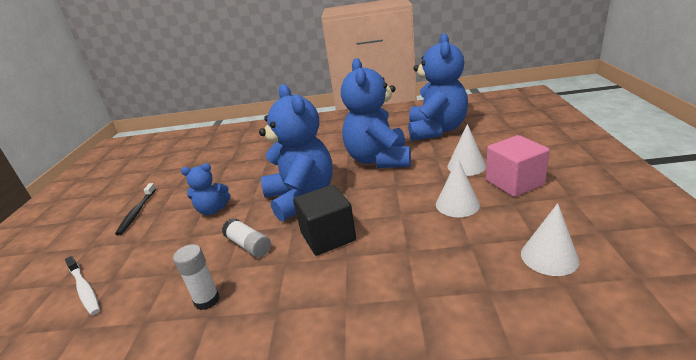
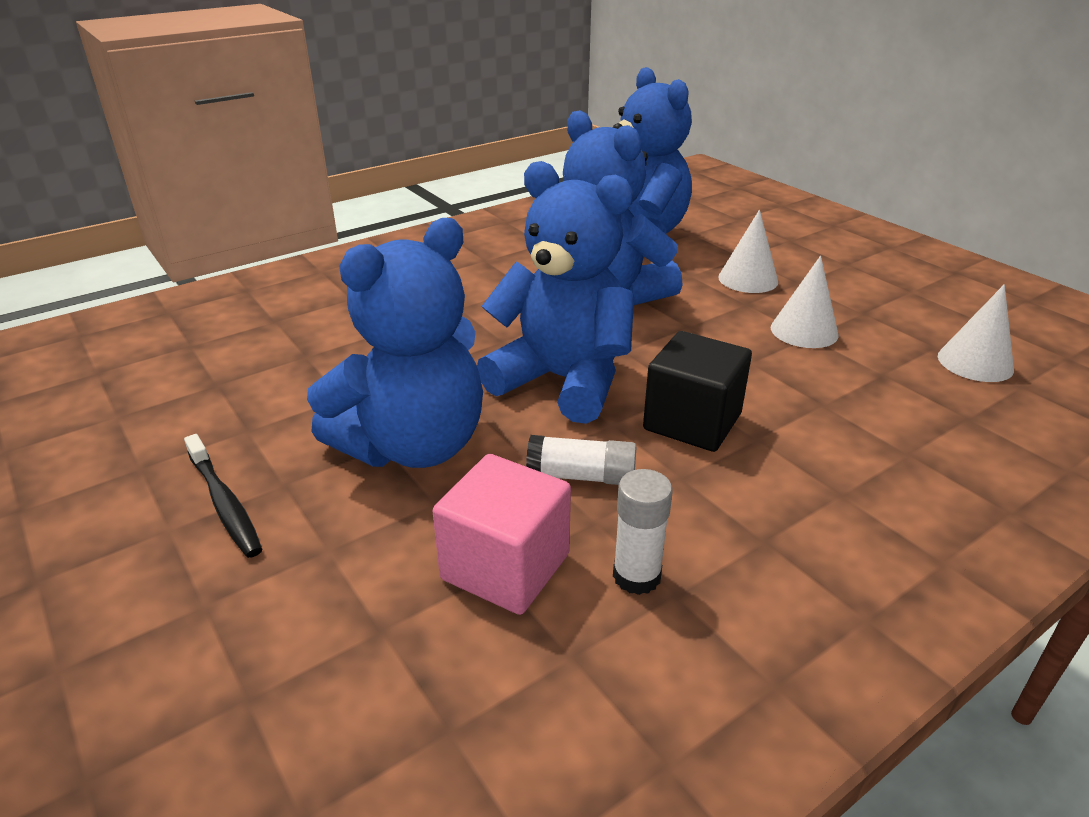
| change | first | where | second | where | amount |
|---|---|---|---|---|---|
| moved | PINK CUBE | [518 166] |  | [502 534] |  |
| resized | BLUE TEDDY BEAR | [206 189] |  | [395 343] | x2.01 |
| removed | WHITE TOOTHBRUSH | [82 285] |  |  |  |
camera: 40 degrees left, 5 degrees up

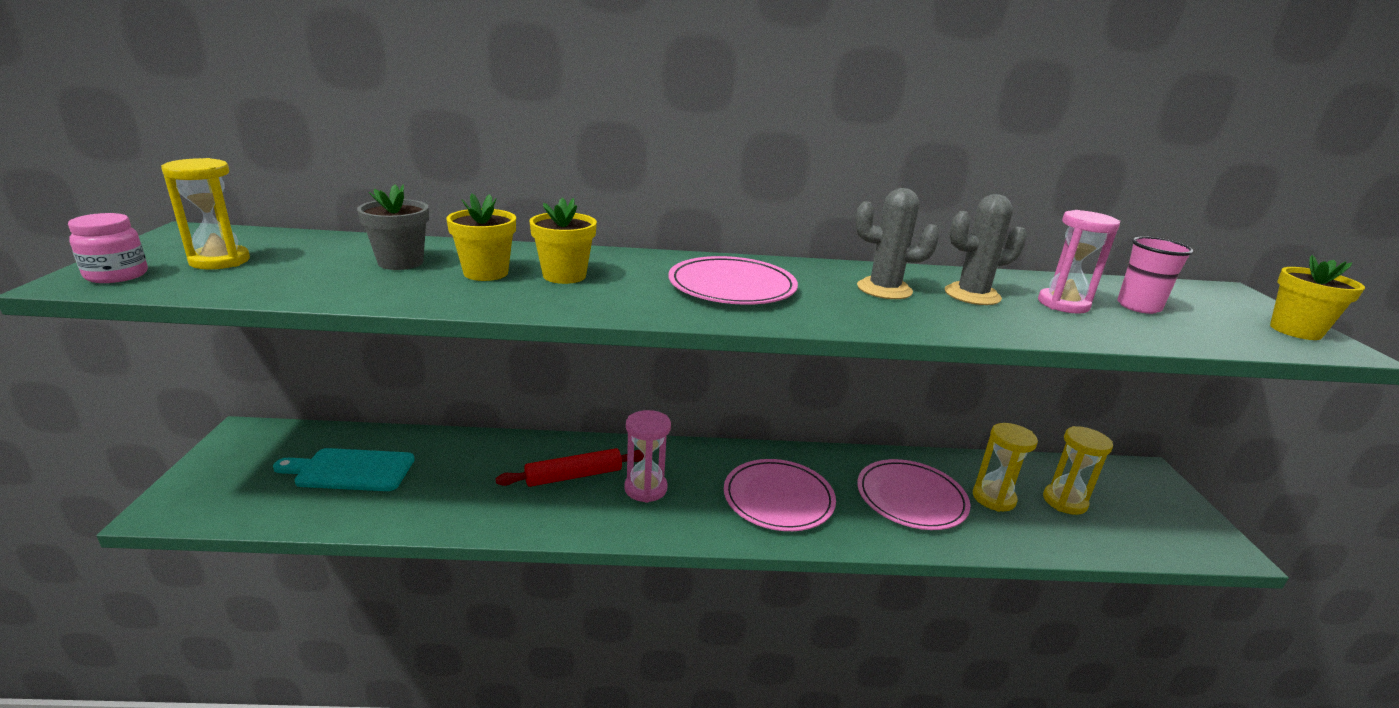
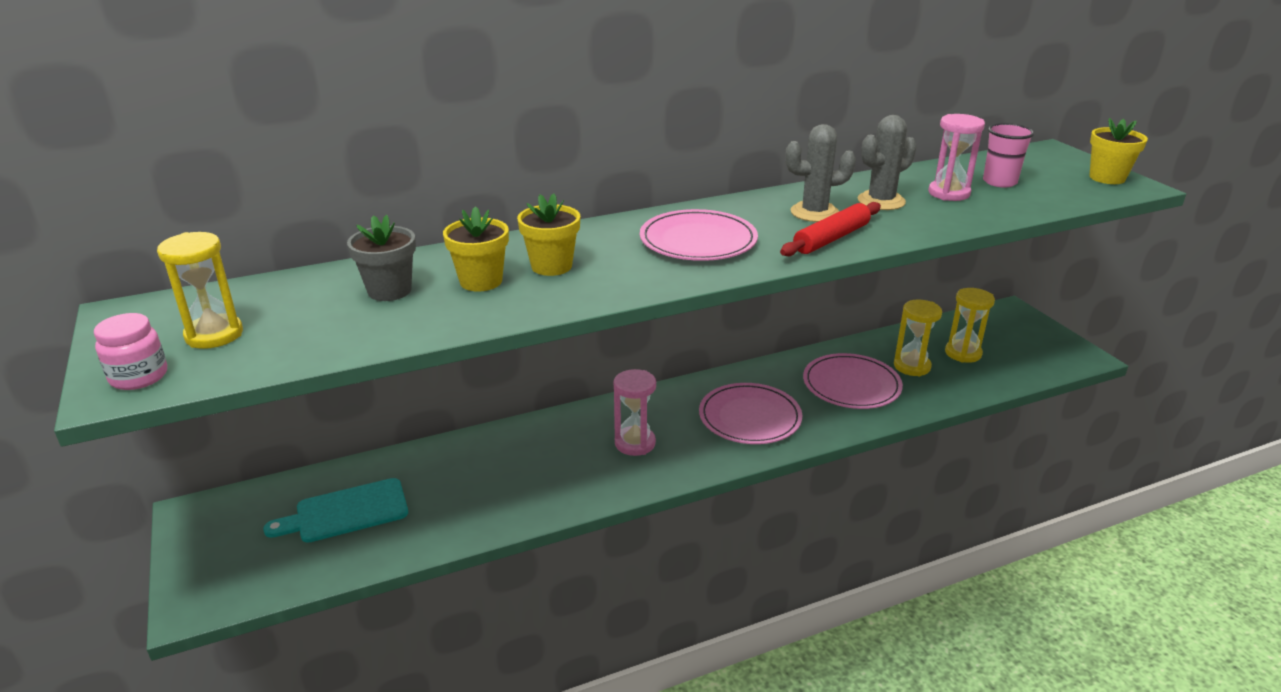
| change | first | where | second | where | amount |
|---|---|---|---|---|---|
| moved | RED ROLLING PIN | [570 467] |  | [830 229] |  |
camera: 20 degrees left, 5 degrees up

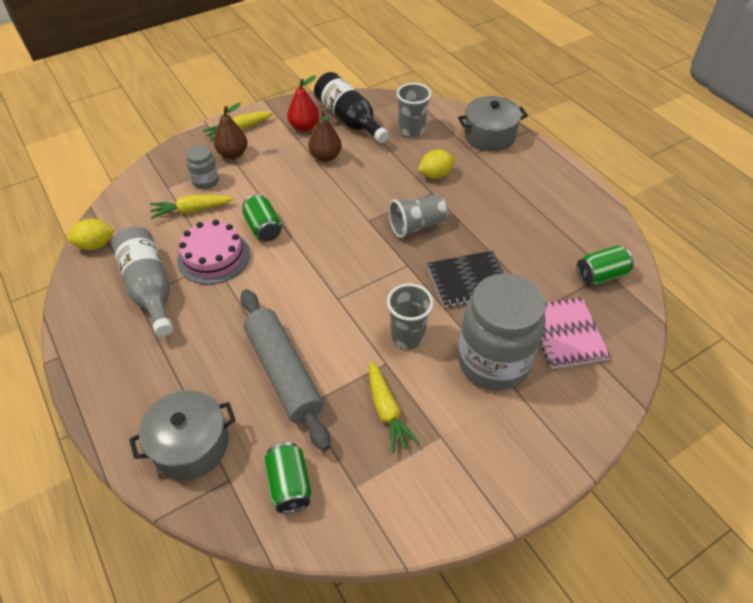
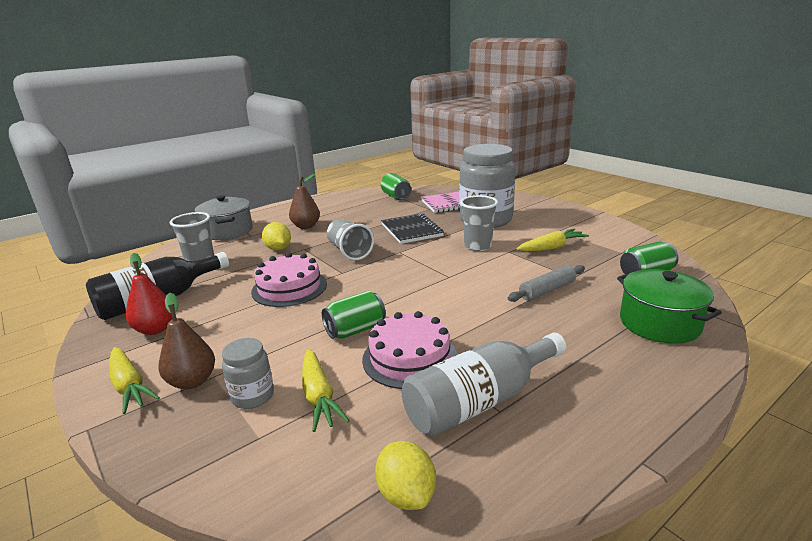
| change | first | where | second | where | amount |
|---|---|---|---|---|---|
| moved | BROWN PEAR | [325 136] |  | [304 201] |  |
| resized | GREY ROLLING PIN | [285 370] |  | [546 283] | x0.54 |
| recoloured | GREY POT | [182 435] | GREEN POT | [669 306] |  |
| added |  |  | PINK CAKE | [289 280] |  |
camera: 95 degrees left, 25 degrees down

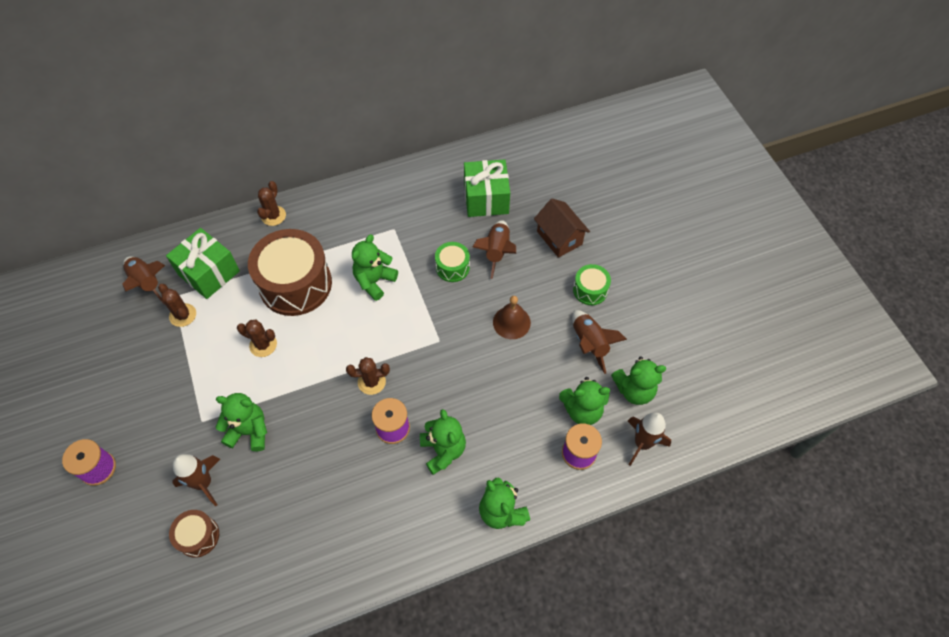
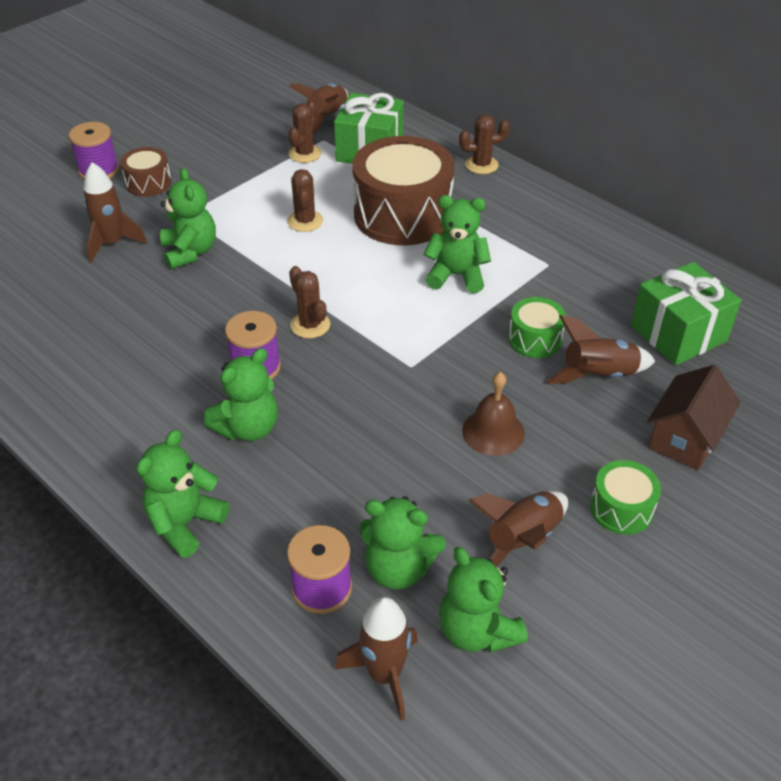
| change | first | where | second | where | amount |
|---|---|---|---|---|---|
| turned | GREEN TEDDY BEAR | [584 401] |  | [402 543] | 45 degrees counterclockwise |
| moved | BROWN DRUM | [194 534] |  | [145 172] |  |
camera: 65 degrees right, 15 degrees down

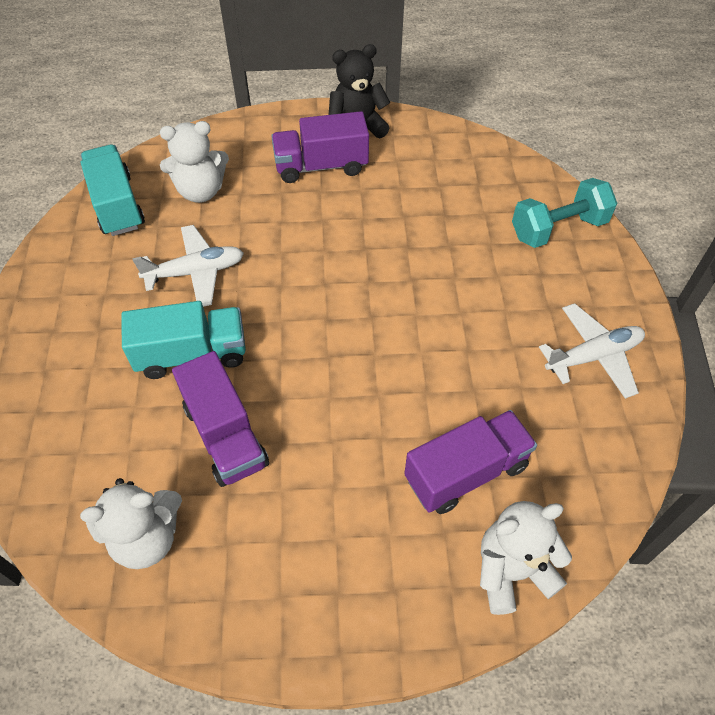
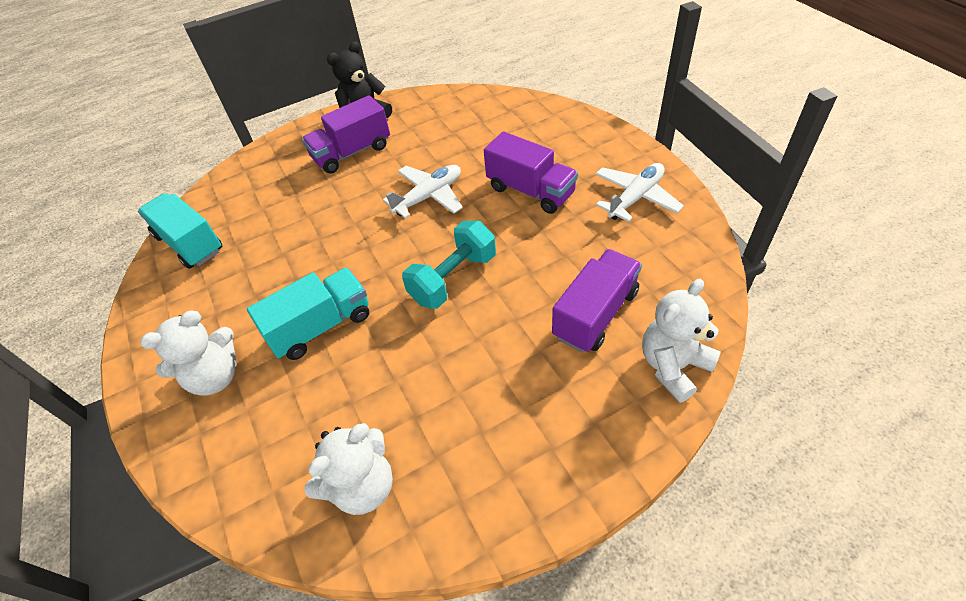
| change | first | where | second | where | amount |
|---|---|---|---|---|---|
| moved | WHITE TEDDY BEAR | [194 162] |  | [188 353] |  |
| moved | TURQUOISE DUMBBELL | [564 213] |  | [449 265] |  |
| moved | WHITE PLANE | [188 266] |  | [423 191] |  |
| moved | PURPLE TRUCK | [220 419] |  | [531 173] |  |
camera: 20 degrees left, 5 degrees down

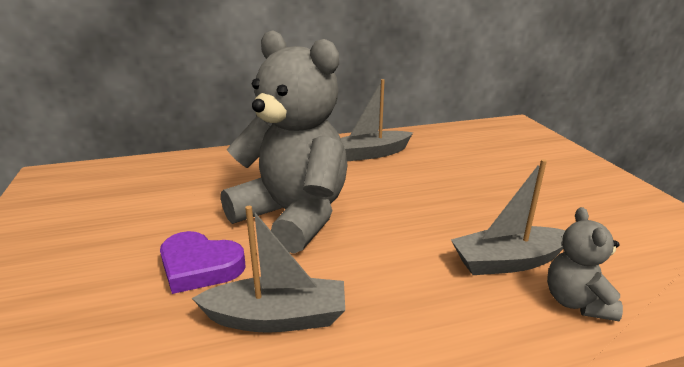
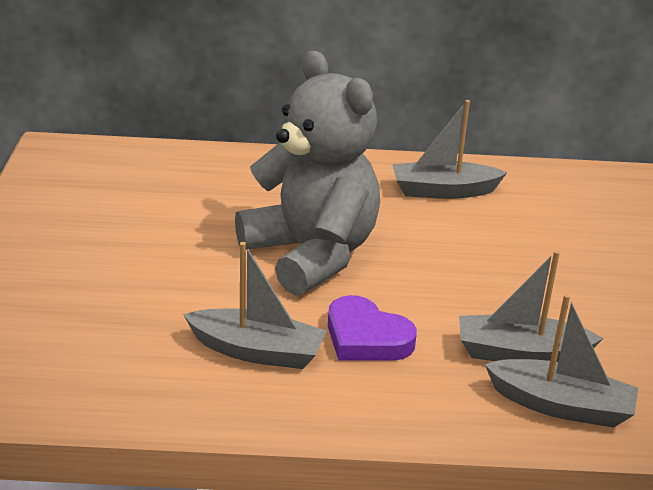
| change | first | where | second | where | amount |
|---|---|---|---|---|---|
| replaced | GREY TEDDY BEAR | [585 264] | GREY BOAT | [561 361] |  |
| moved | PURPLE HEART | [202 262] |  | [372 328] |  |
camera: 15 degrees right, 5 degrees up

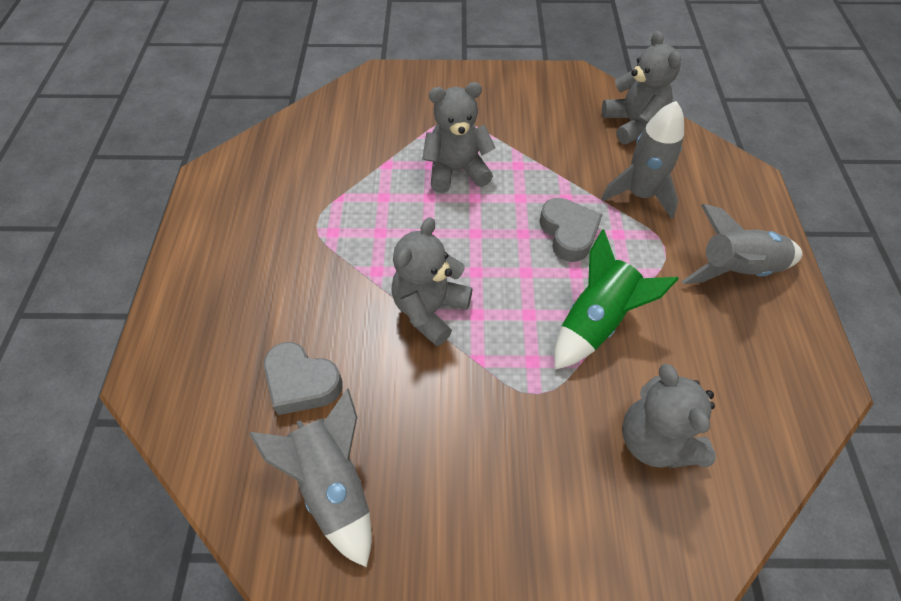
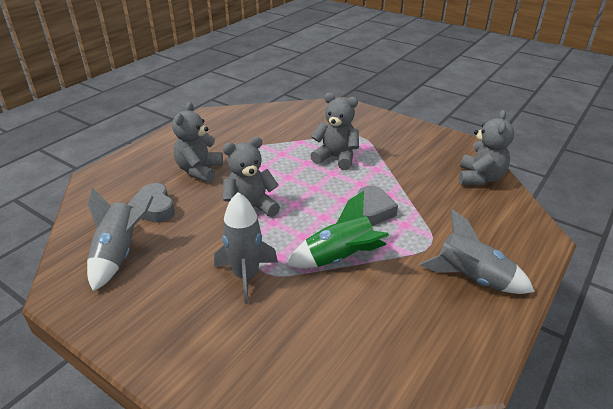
| change | first | where | second | where | amount |
|---|---|---|---|---|---|
| moved | GREY ROCKET | [642 160] |  | [246 248] |  |
| moved | GREY TEDDY BEAR | [669 415] |  | [197 142] |  |
camera: 35 degrees right, 20 degrees down

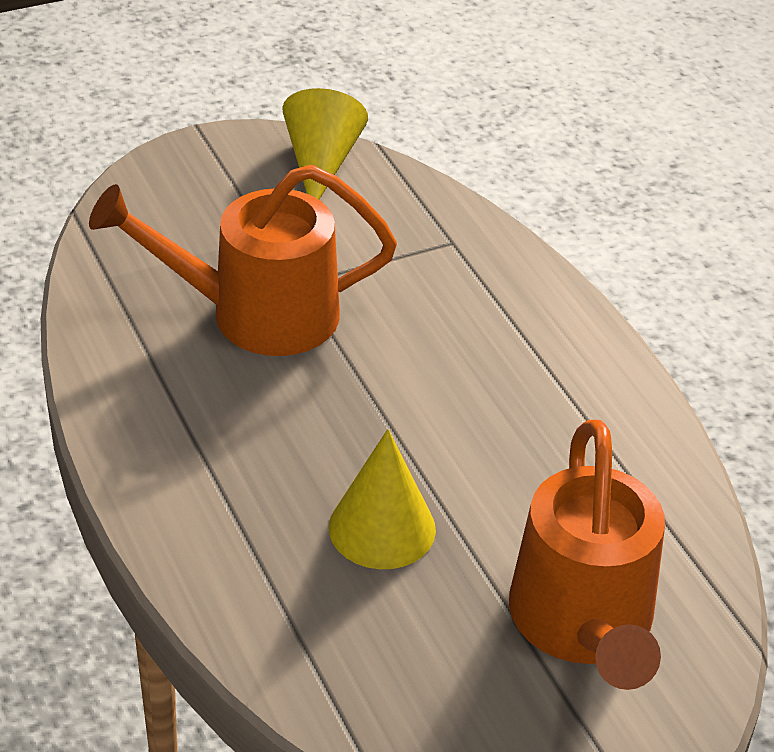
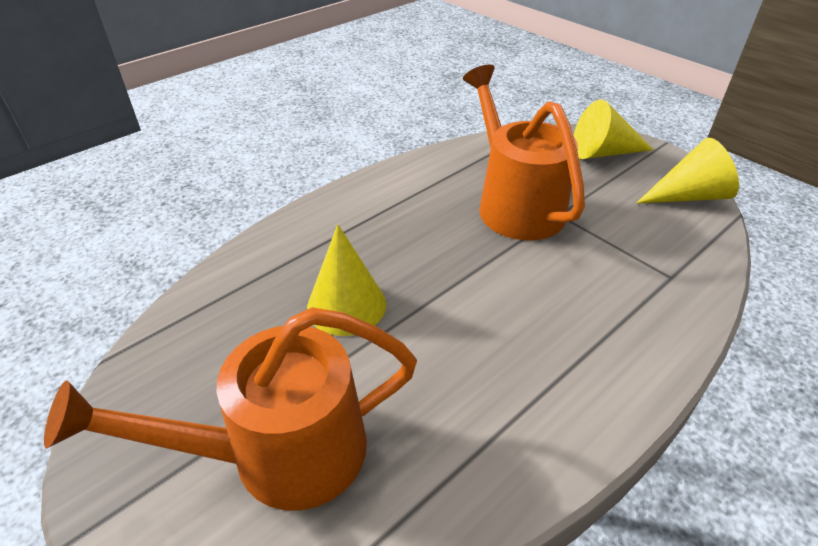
| change | first | where | second | where | amount |
|---|---|---|---|---|---|
| added |  |  | YELLOW CONE | [613 129] |  |
camera: 75 degrees right, 0 degrees up

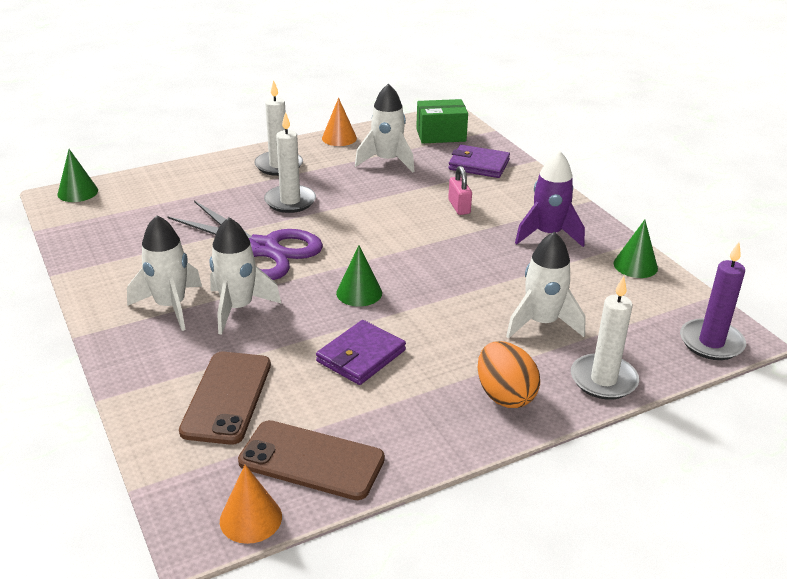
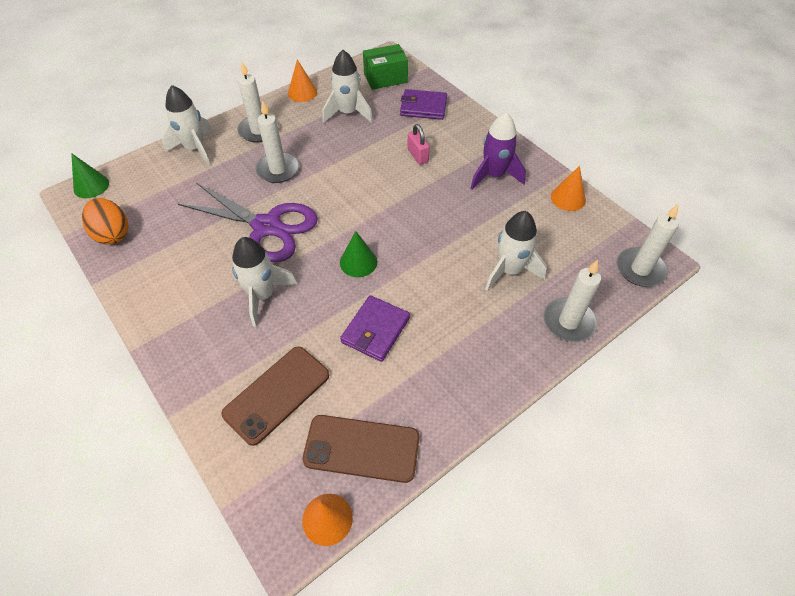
| change | first | where | second | where | amount |
|---|---|---|---|---|---|
| moved | WHITE ROCKET | [164 273] |  | [187 125] |  |
| recoloured | GREEN CONE | [635 249] | ORANGE CONE | [568 188] |  |
| recoloured | PURPLE CANDLE | [713 301] | WHITE CANDLE | [648 245] |  |
| moved | ORANGE EGG | [509 374] |  | [105 221] |  |
| turned | BROWN PHONE | [225 398] |  | [275 396] | 45 degrees clockwise |
camera: 10 degrees left, 20 degrees up

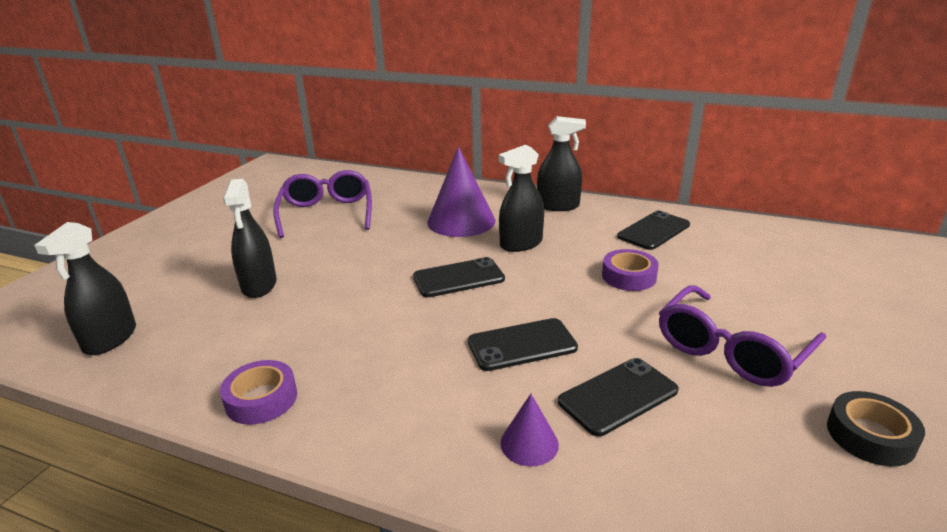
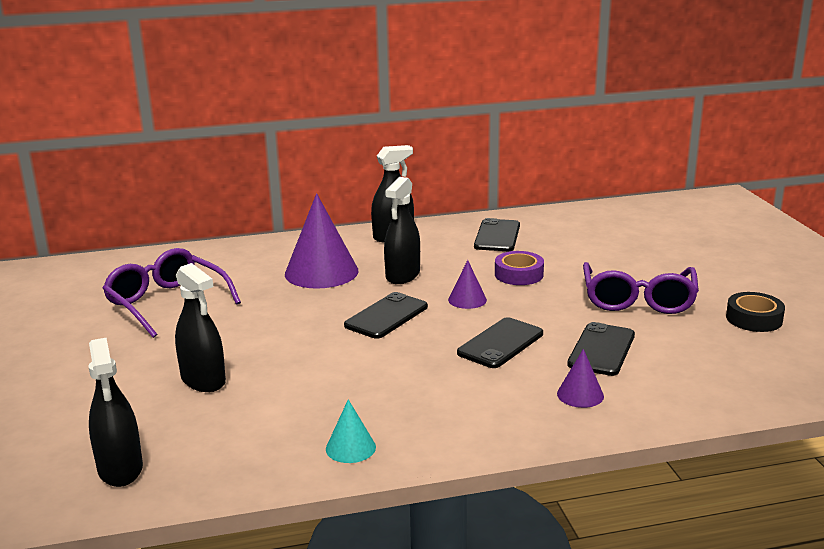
| change | first | where | second | where | amount |
|---|---|---|---|---|---|
| replaced | PURPLE TAPE | [258 392] | TURQUOISE CONE | [351 431] |  |
| added |  |  | PURPLE CONE | [467 284] |  |
camera: 35 degrees left, 5 degrees down

